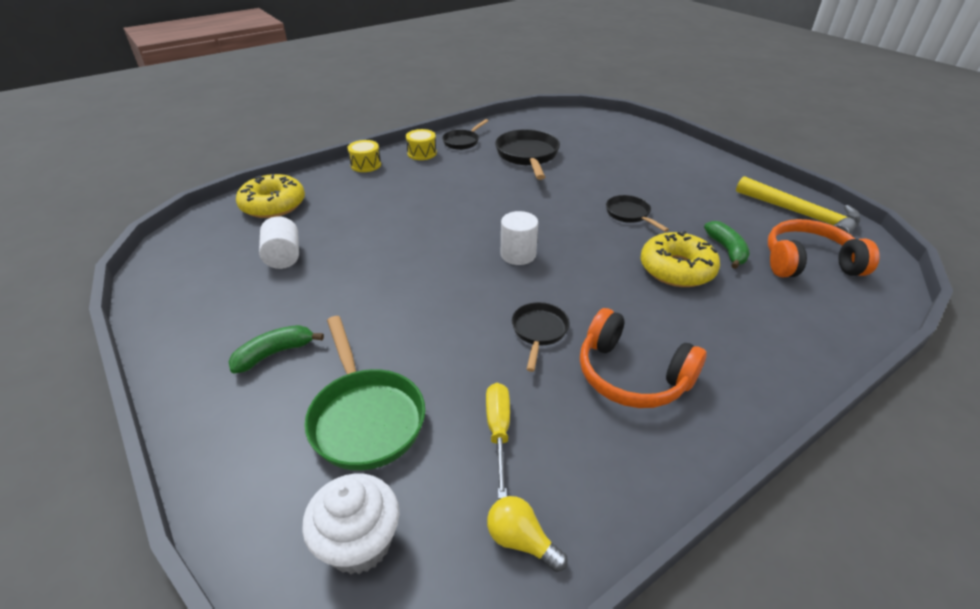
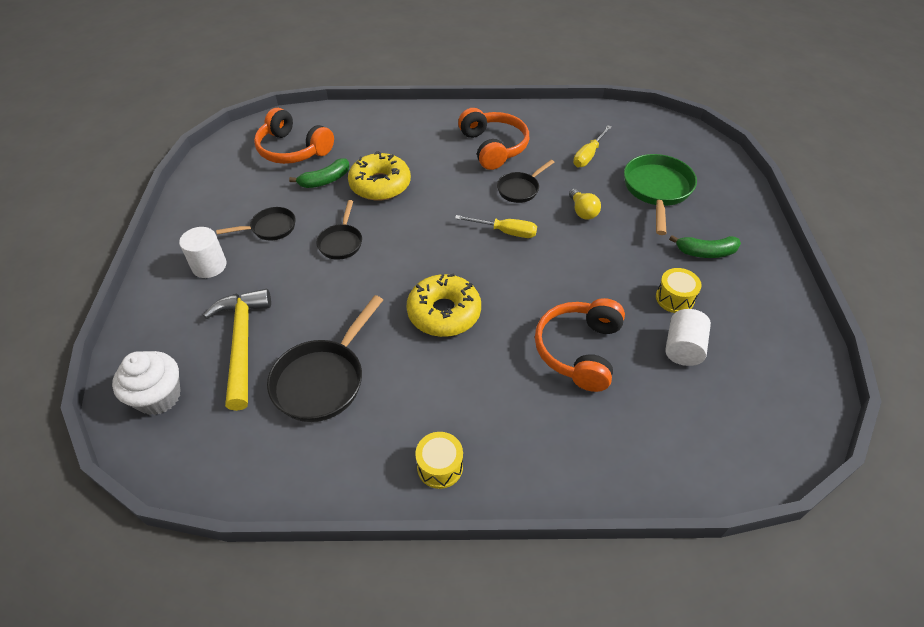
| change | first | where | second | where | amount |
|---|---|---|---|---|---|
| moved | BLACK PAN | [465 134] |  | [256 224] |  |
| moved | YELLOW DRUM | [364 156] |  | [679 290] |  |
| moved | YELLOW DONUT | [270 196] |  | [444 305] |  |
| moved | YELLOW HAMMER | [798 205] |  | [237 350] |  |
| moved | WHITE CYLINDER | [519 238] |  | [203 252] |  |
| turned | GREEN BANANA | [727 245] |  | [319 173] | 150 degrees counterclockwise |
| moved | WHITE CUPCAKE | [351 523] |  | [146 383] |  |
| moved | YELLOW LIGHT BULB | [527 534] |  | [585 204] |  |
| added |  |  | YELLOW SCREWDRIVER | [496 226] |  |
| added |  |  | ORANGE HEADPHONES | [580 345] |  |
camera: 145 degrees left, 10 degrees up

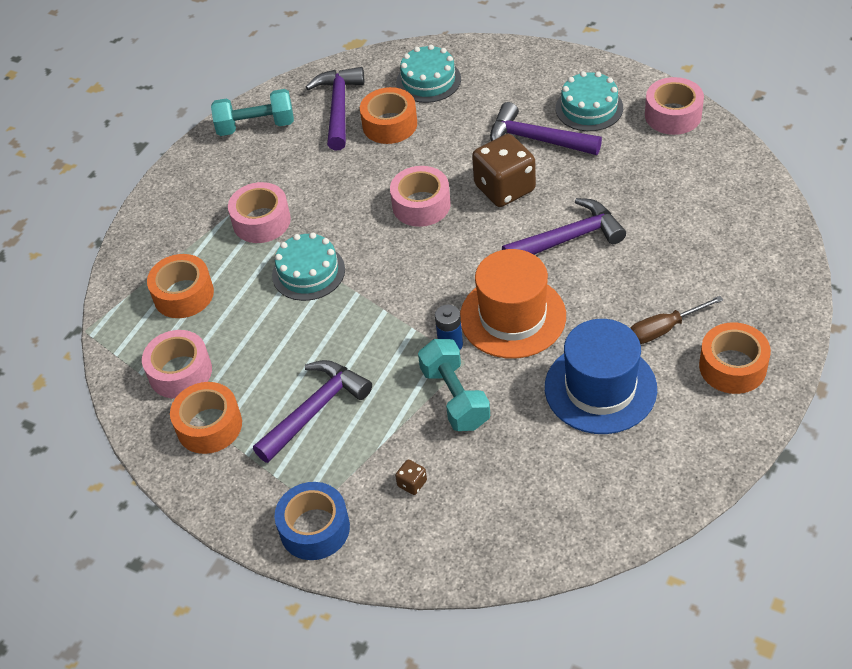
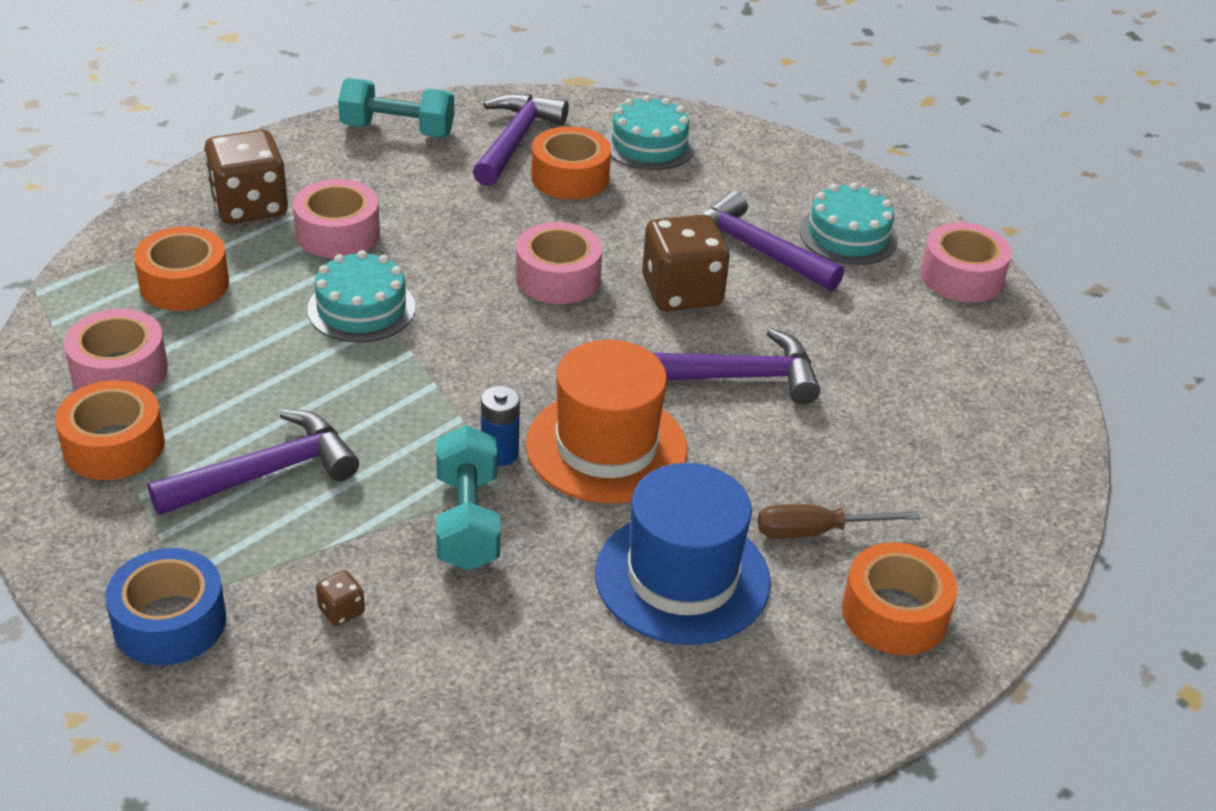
| change | first | where | second | where | amount |
|---|---|---|---|---|---|
| added |  |  | BROWN DICE | [246 177] |  |
camera: 10 degrees right, 10 degrees down

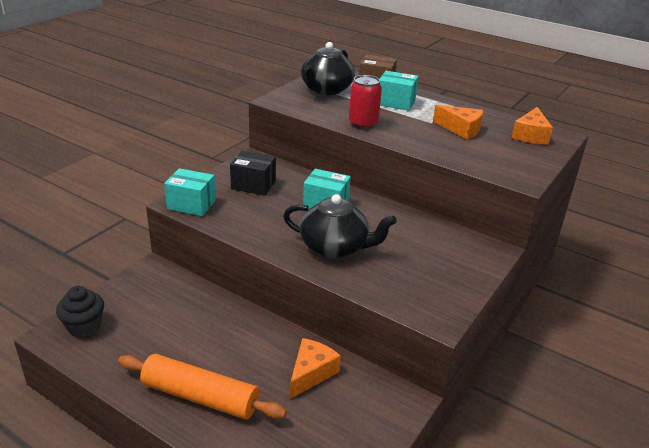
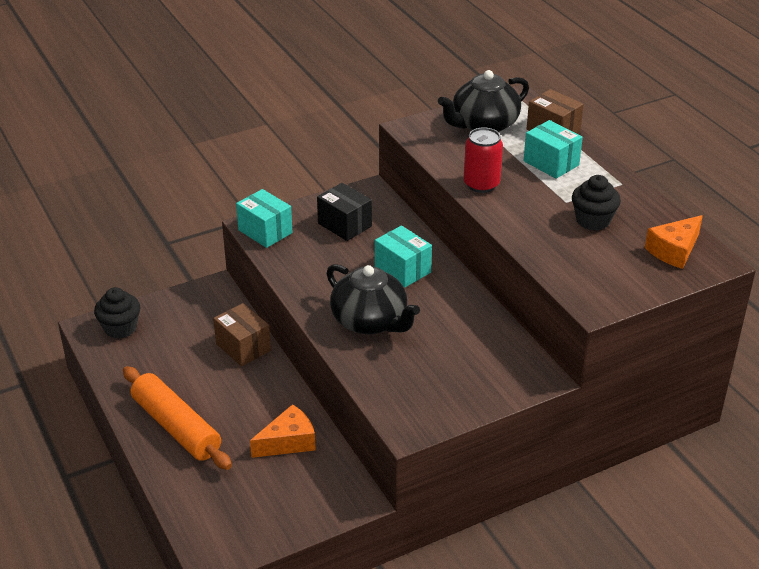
| change | first | where | second | where | amount |
|---|---|---|---|---|---|
| replaced | ORANGE CHEESE | [458 122] | BLACK CUPCAKE | [596 203] |  |
| added |  |  | BROWN BOX | [242 334] |  |
camera: 30 degrees right, 5 degrees up

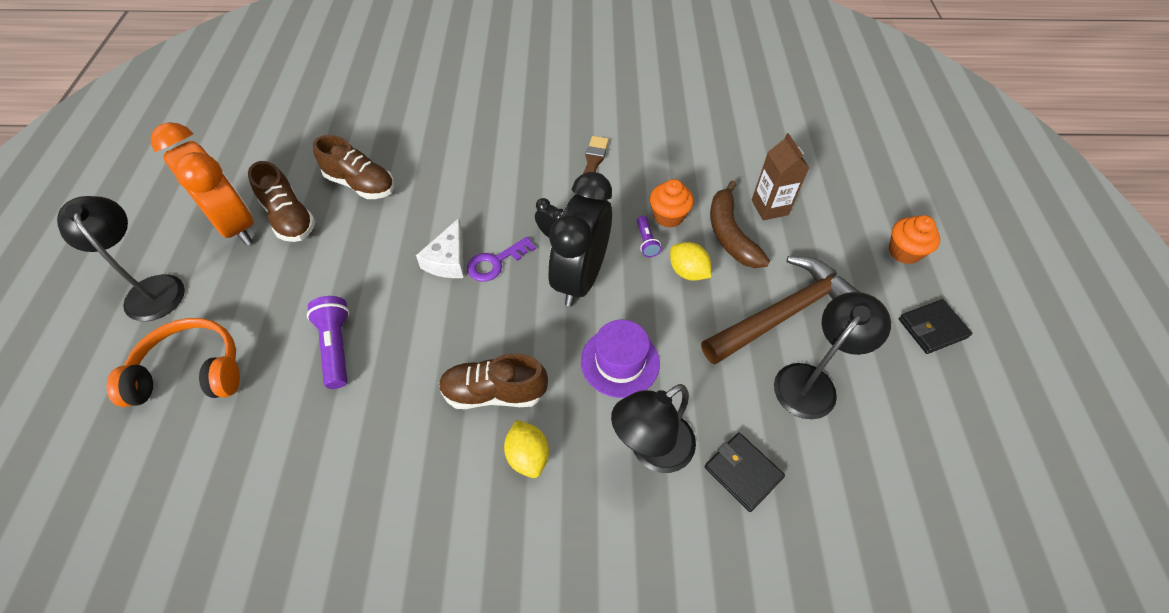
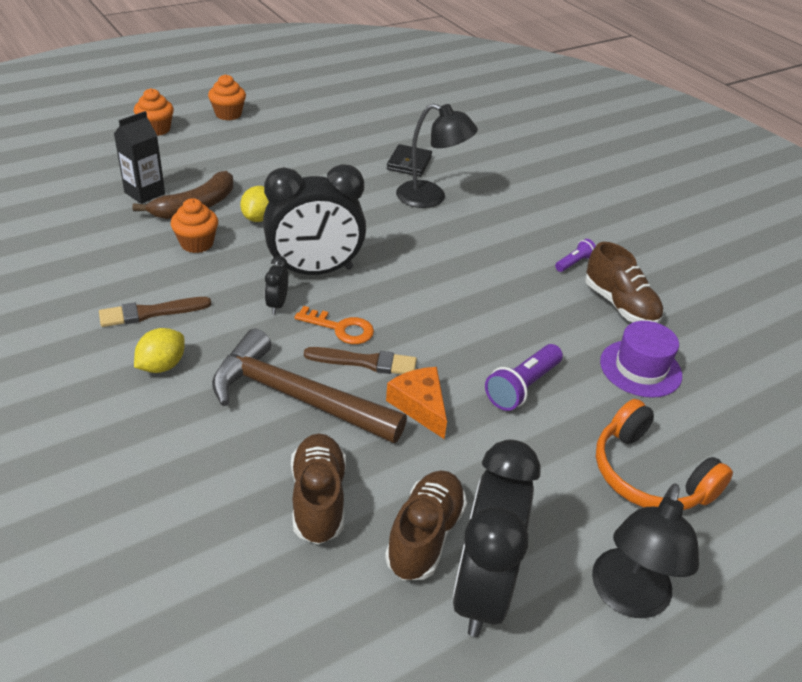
| change | first | where | second | where | amount |
|---|---|---|---|---|---|
| recoloured | ORANGE CLOCK | [202 183] | BLACK CLOCK | [496 538] |  |
| recoloured | BROWN CARTON | [780 176] | BLACK CARTON | [139 157] |  |
| moved | PURPLE FLASHLIGHT | [649 236] |  | [575 255] |  |
| replaced | WHITE CHEESE | [440 248] | BROWN BRUSH | [360 360] |  |
| recoloured | PURPLE KEY | [501 259] | ORANGE KEY | [334 325] |  |
| moved | BROWN HAMMER | [780 310] |  | [309 386] |  |
| removed | BLACK LAMP | [832 355] |  |  |  |
| replaced | BLACK WALLET | [935 326] | ORANGE CUPCAKE | [227 97] |  |
| moved | PURPLE HAT | [620 359] |  | [641 359] |  |
| moved | BROWN SHOE | [493 381] |  | [624 282] |  |
| moved | YELLOW LEMON | [526 449] |  | [159 350] |  |
| added |  |  | ORANGE CHEESE | [416 403] |  |
camera: 125 degrees left, 15 degrees down

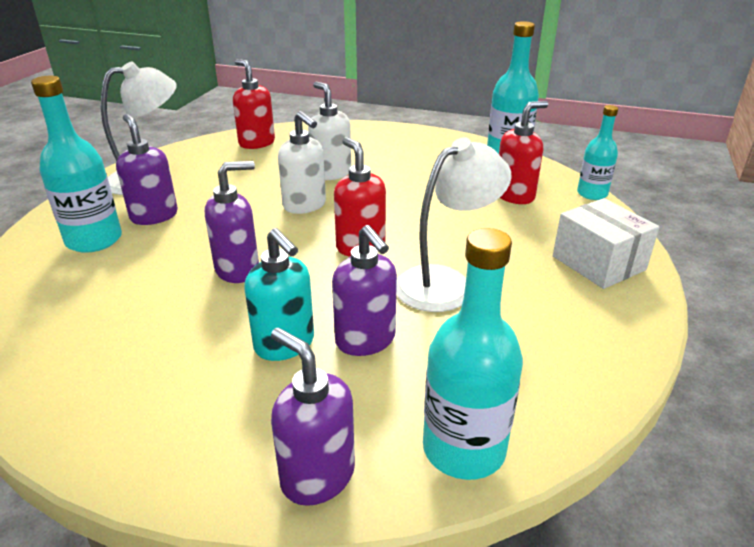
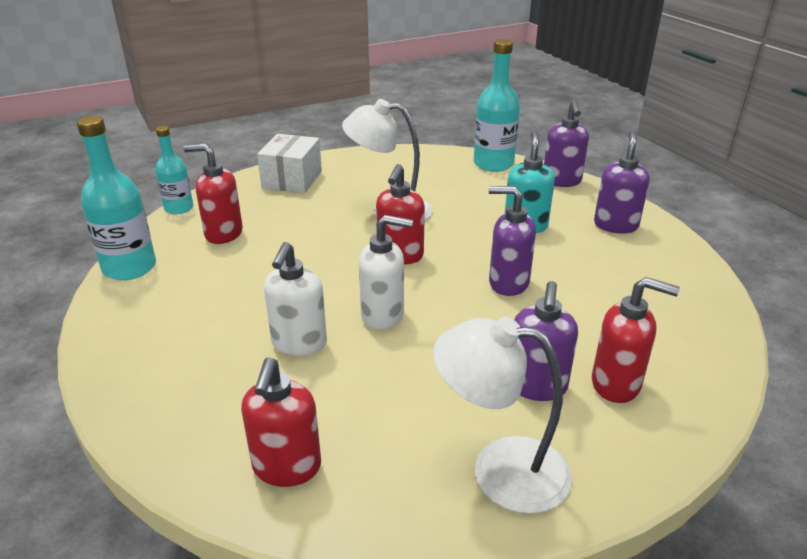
| change | first | where | second | where | amount |
|---|---|---|---|---|---|
| replaced | TURQUOISE BOTTLE | [76 164] | RED SOAP DISPENSER | [636 340] |  |
| turned | WHITE SOAP DISPENSER | [302 162] |  | [386 272] | 90 degrees clockwise |
| moved | PURPLE SOAP DISPENSER | [364 290] |  | [622 182] |  |
camera: 135 degrees left, 0 degrees up

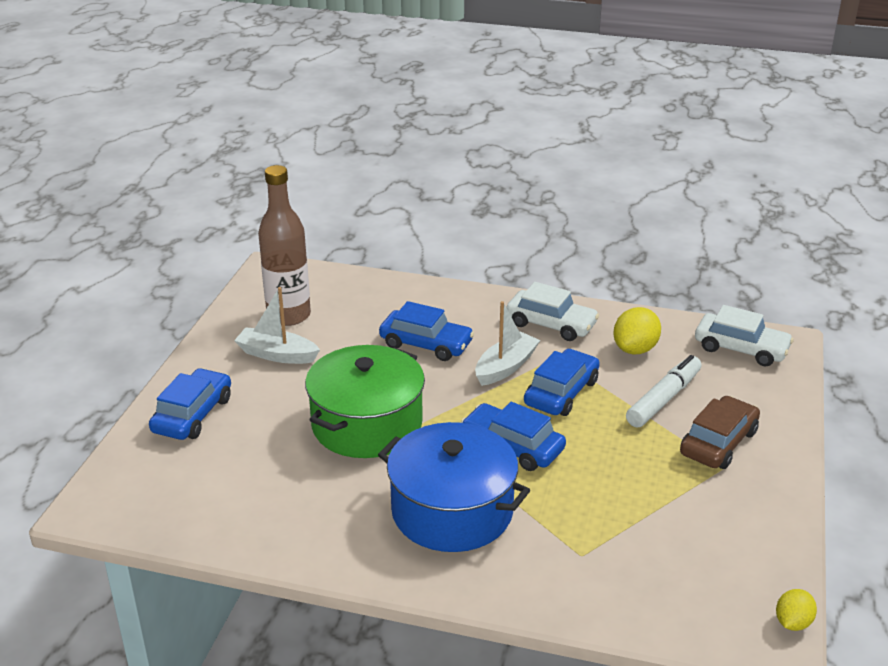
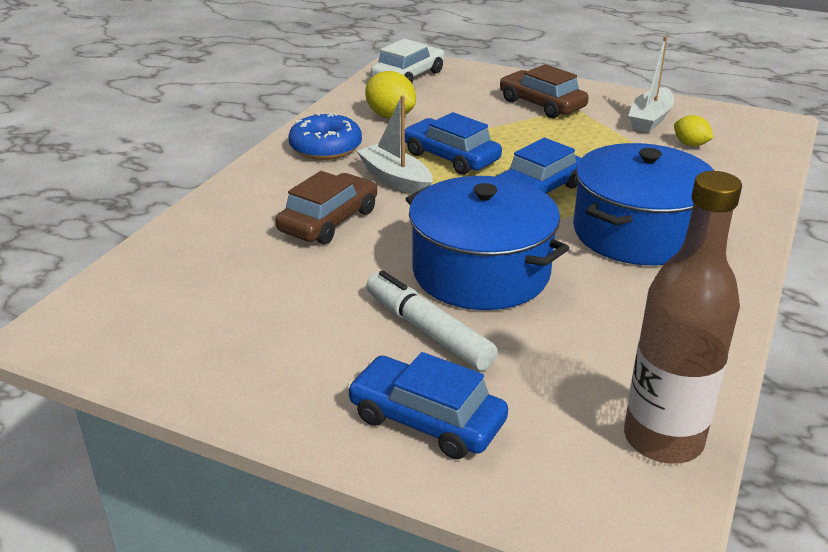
| change | first | where | second | where | amount |
|---|---|---|---|---|---|
| moved | BROWN BOTTLE | [284 245] |  | [683 317] |  |
| replaced | WHITE CAR | [552 311] | BLUE DONUT | [325 136] |  |
| moved | WHITE BOAT | [277 325] |  | [651 84] |  |
| recoloured | BLUE CAR | [426 331] | BROWN CAR | [326 207] |  |
| recoloured | GREEN POT | [365 401] | BLUE POT | [487 243] |  |
| moved | WHITE MARKER | [664 391] |  | [432 320] |  |
| moved | YELLOW LEMON | [796 610] |  | [694 130] |  |
camera: 80 degrees left, 0 degrees up

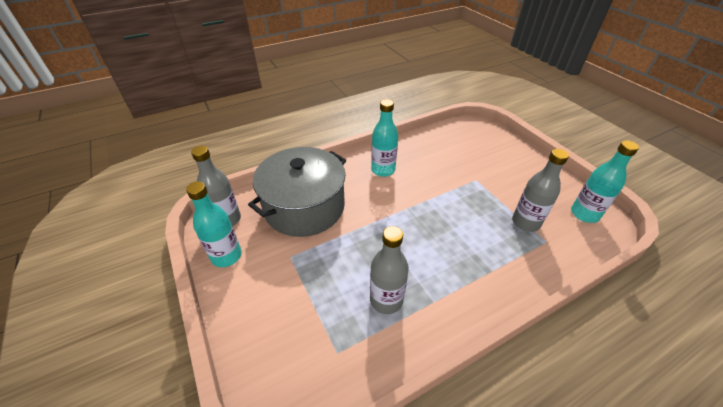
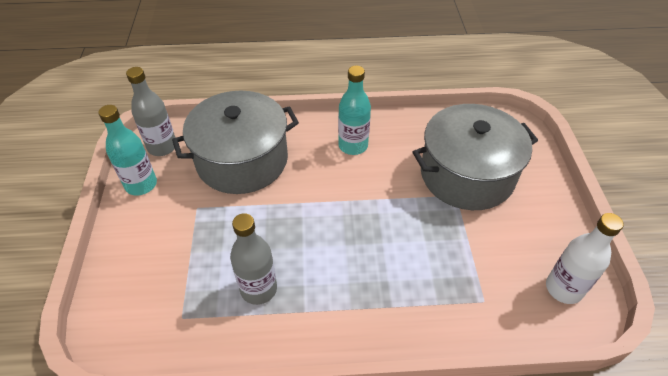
| change | first | where | second | where | amount |
|---|---|---|---|---|---|
| recoloured | TURQUOISE BOTTLE | [605 181] | WHITE BOTTLE | [585 258] |  |
| removed | GREY BOTTLE | [540 190] |  |  |  |
| added |  |  | GREY POT | [475 157] |  |
camera: 25 degrees right, 5 degrees up

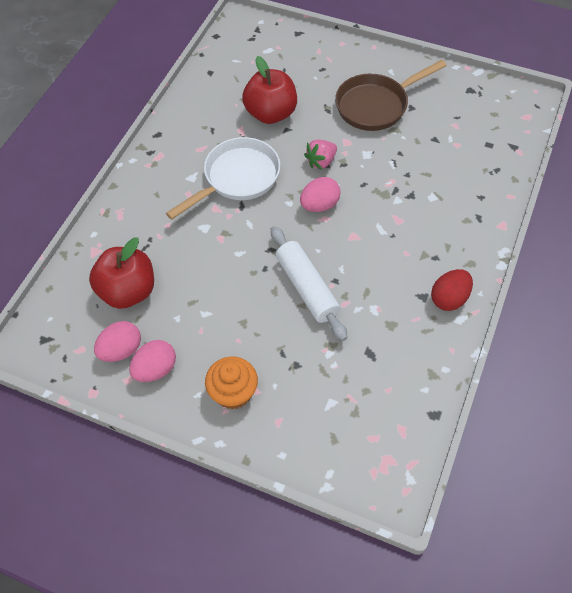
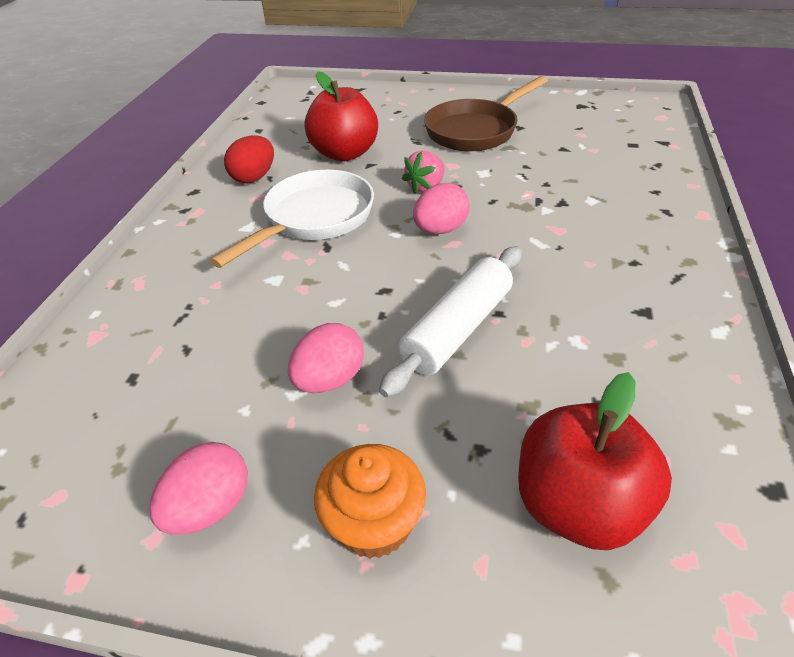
| change | first | where | second | where | amount |
|---|---|---|---|---|---|
| turned | WHITE ROLLING PIN | [309 283] |  | [450 321] | 75 degrees clockwise |
| moved | RED APPLE | [121 273] |  | [595 461] |  |
| moved | RED EGG | [452 290] |  | [249 159] |  |
| moved | PINK EGG | [117 341] |  | [326 358] |  |
camera: 10 degrees left, 15 degrees down

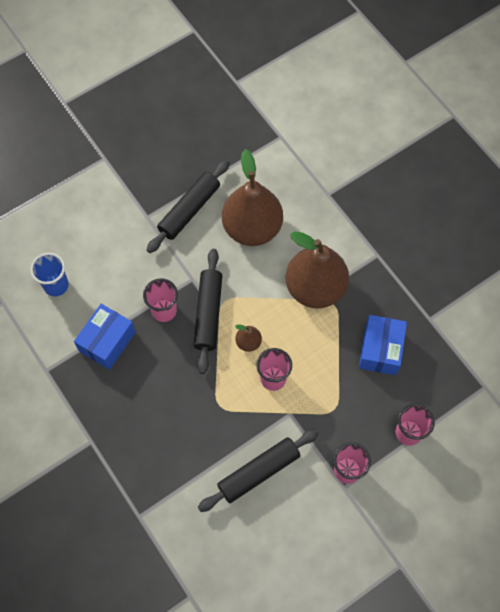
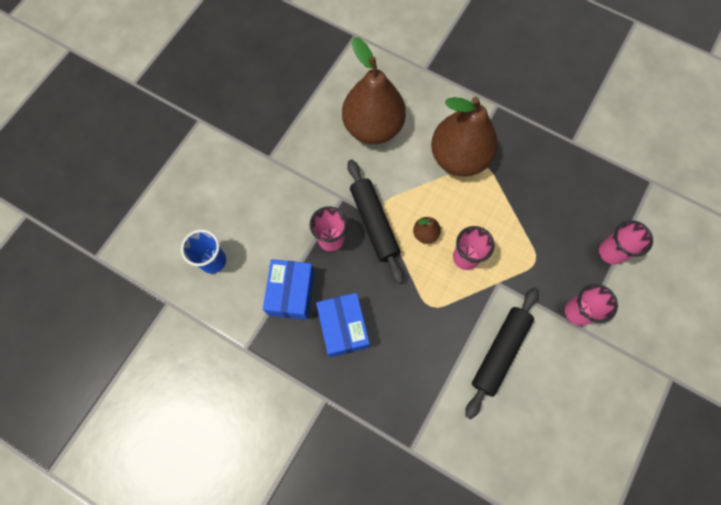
| change | first | where | second | where | amount |
|---|---|---|---|---|---|
| removed | BLACK ROLLING PIN | [188 206] |  |  |  |
| moved | BLUE BOX | [383 345] |  | [343 325] |  |
camera: 25 degrees left, 5 degrees up

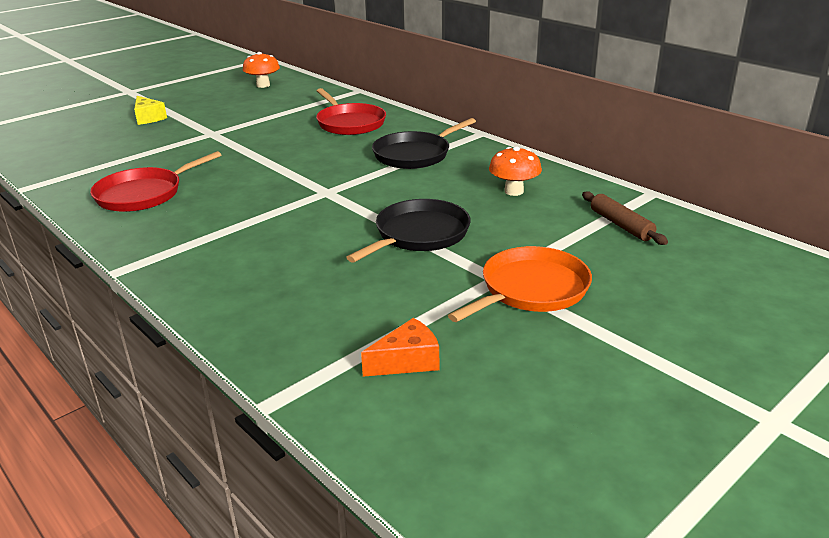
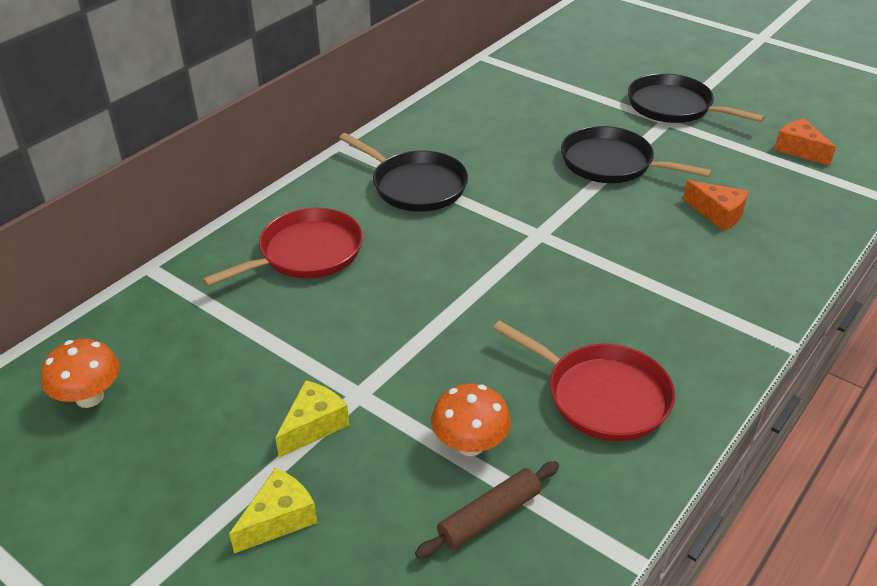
| change | first | where | second | where | amount |
|---|---|---|---|---|---|
| moved | ORANGE MUSHROOM | [515 171] |  | [471 419] |  |
| moved | BROWN ROLLING PIN | [625 218] |  | [487 510] |  |
| recoloured | ORANGE PAN | [520 284] | BLACK PAN | [696 98] |  |
| added |  |  | ORANGE CHEESE | [715 205] |  |
| added |  |  | YELLOW CHEESE | [312 419] |  |
camera: 100 degrees left, 10 degrees up

